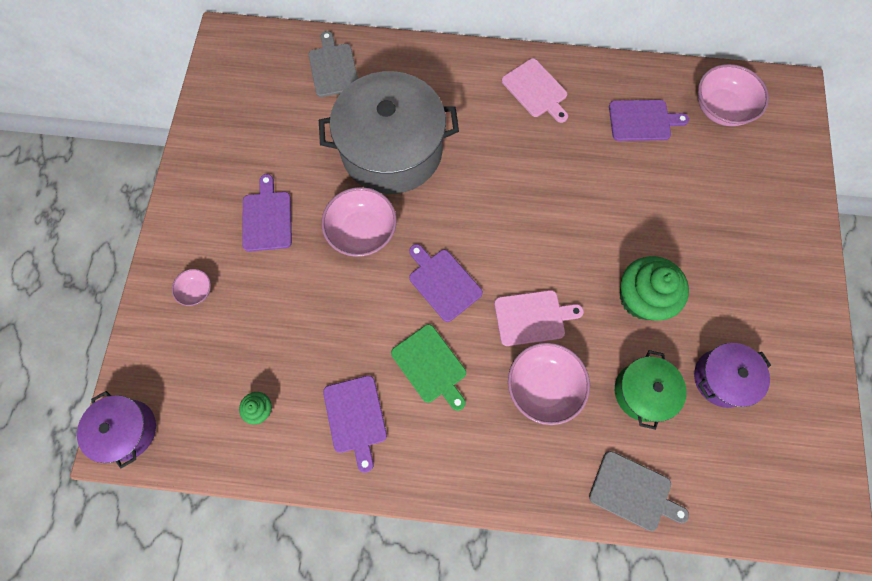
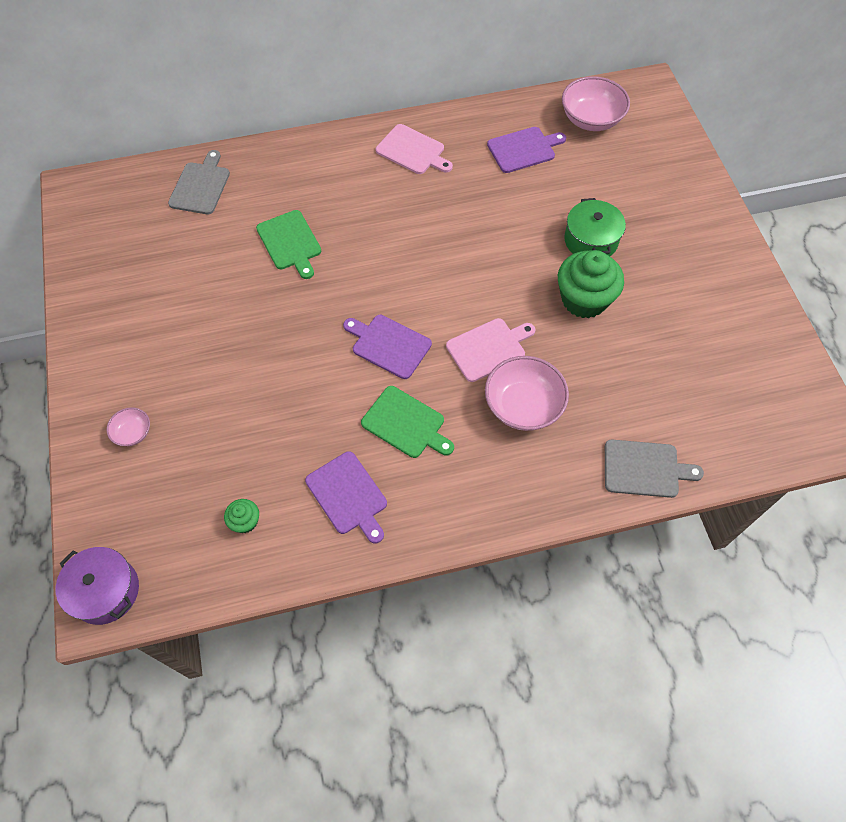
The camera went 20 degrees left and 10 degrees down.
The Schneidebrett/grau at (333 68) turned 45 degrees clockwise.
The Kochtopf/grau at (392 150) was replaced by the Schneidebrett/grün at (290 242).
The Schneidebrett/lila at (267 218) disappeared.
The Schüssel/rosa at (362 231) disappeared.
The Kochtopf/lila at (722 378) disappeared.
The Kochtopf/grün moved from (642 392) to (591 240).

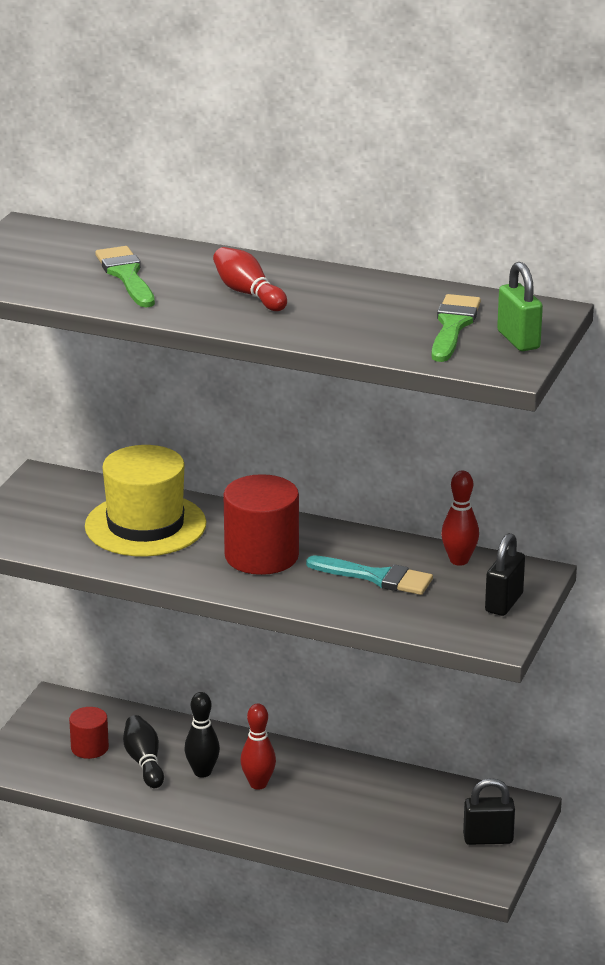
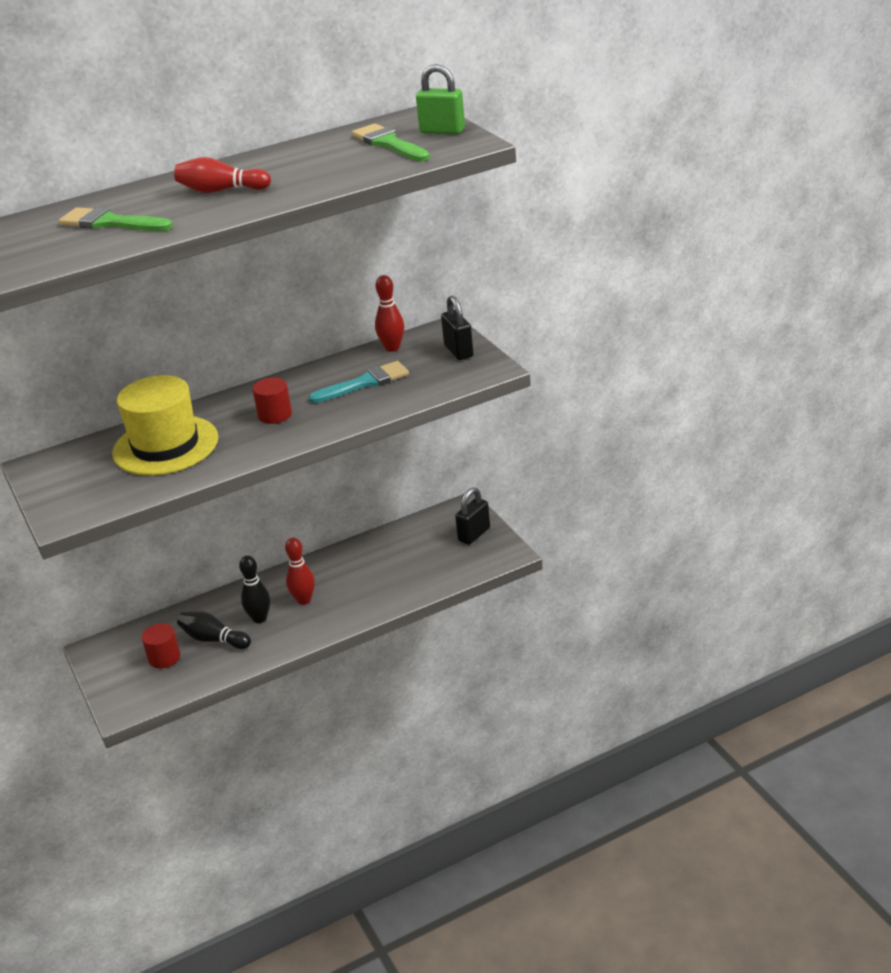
The camera went 45 degrees left and 5 degrees up.
The Vollzylinder/rot at (261 556) changed to 0.55 times the size.

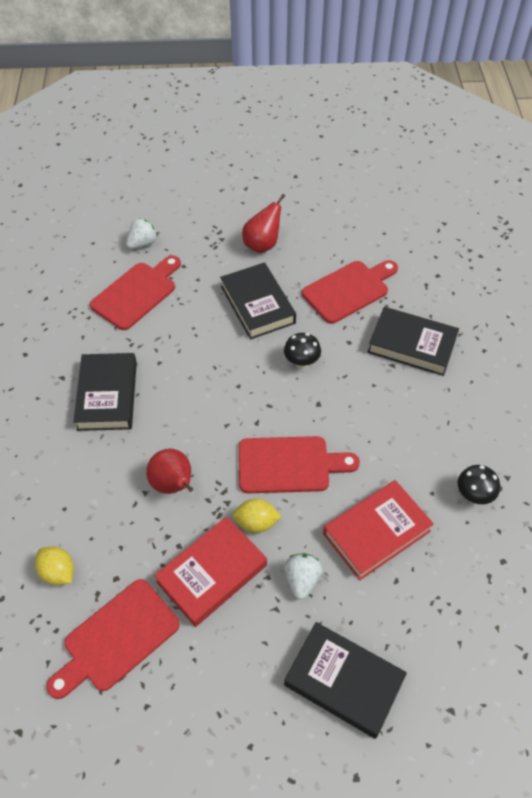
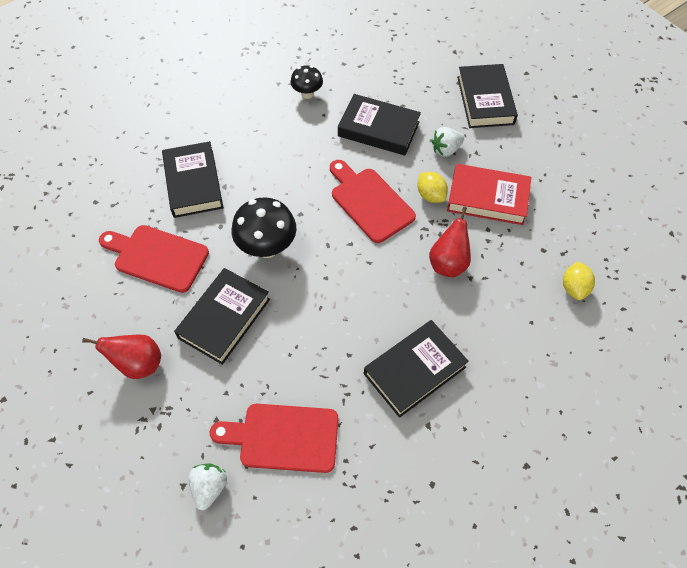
The camera went 125 degrees left and 5 degrees up.
The Erdbeere/weiß at (142 243) turned 90 degrees clockwise.
The Pilz/schwarz at (301 362) changed to 1.71 times the size.
The Buch/rot at (376 532) became the Buch/schwarz at (378 129).
The Schneidebrett/rot at (116 638) disappeared.

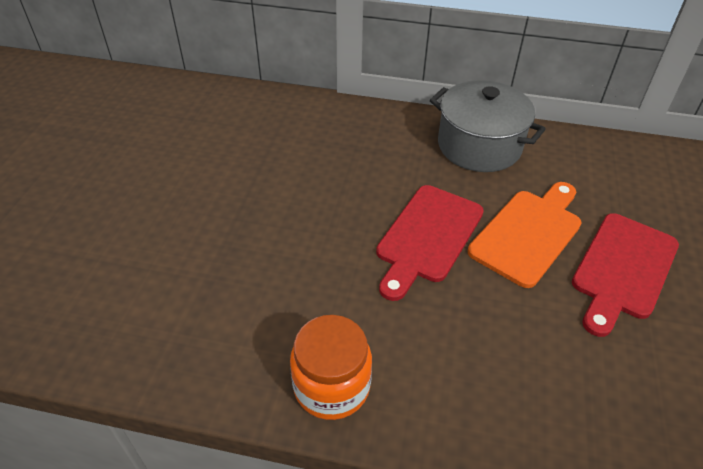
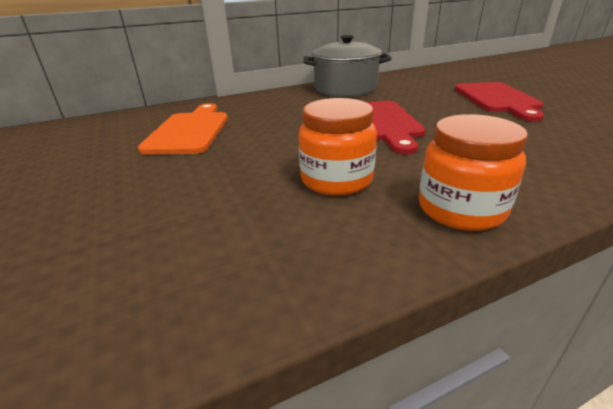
The camera went 35 degrees left and 15 degrees down.
The Schneidebrett/orange moved from (528 233) to (189 131).
The Einmachglas/orange at (336 180) appeared.

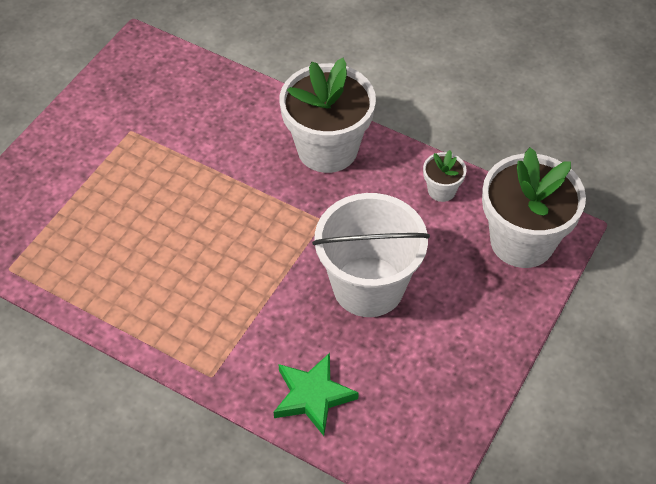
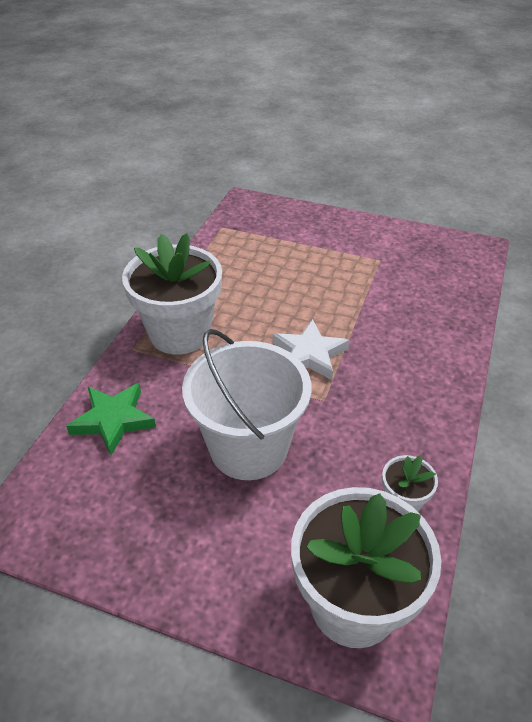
The camera went 80 degrees right and 10 degrees down.
The Blumentopf/weiß moved from (327 149) to (180 333).
The Stern/weiß at (309 354) appeared.

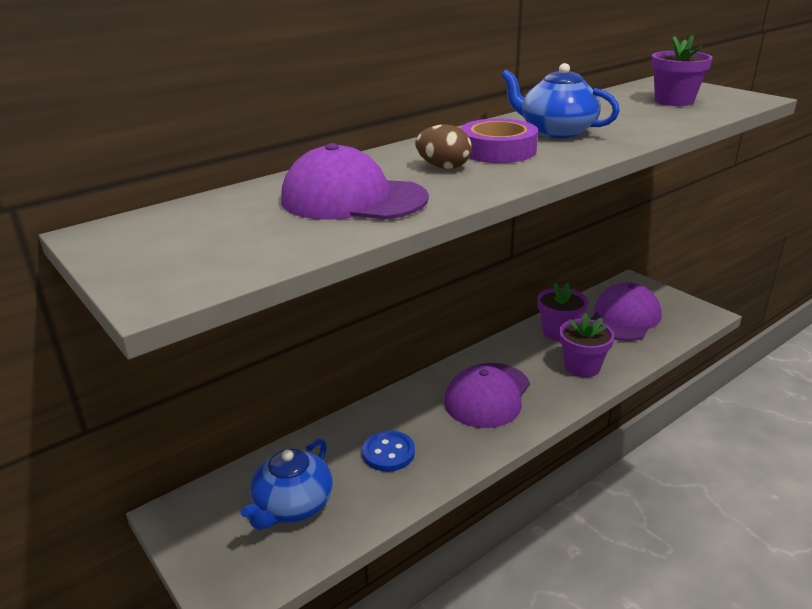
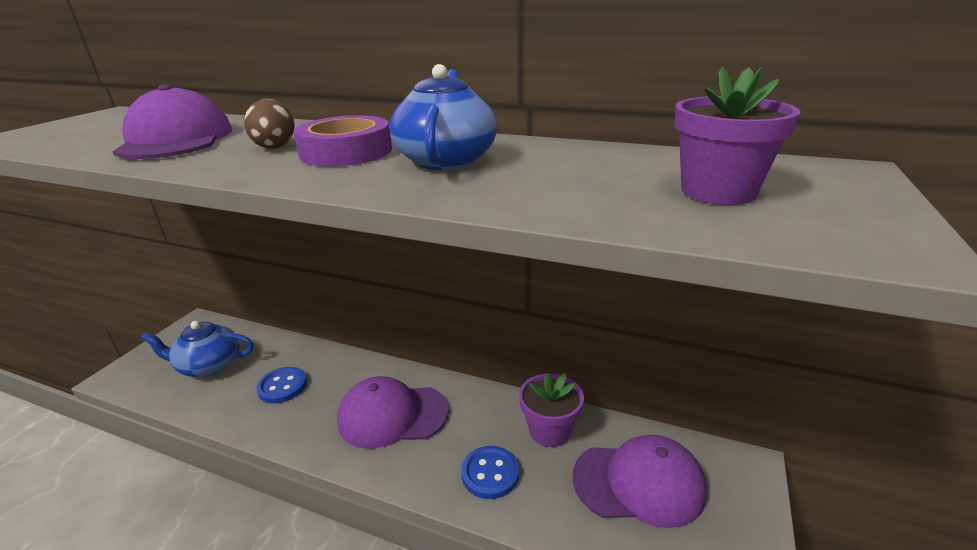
The camera went 60 degrees right and 0 degrees up.
The Blumentopf/lila at (582 367) was replaced by the Knopf/blau at (490 473).

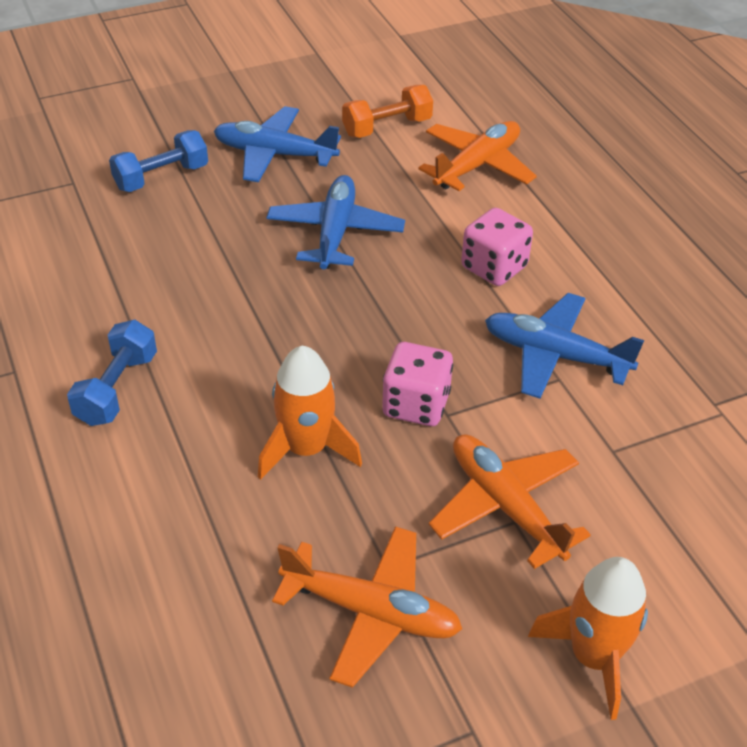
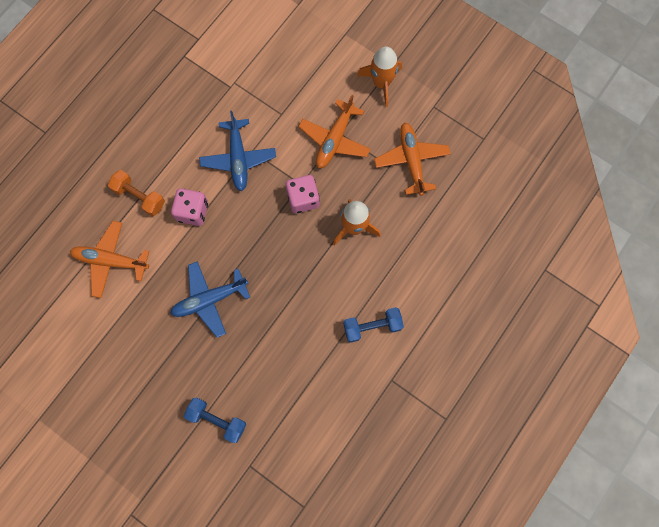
The camera went 120 degrees left and 30 degrees up.
The Hantel/orange moved from (387 127) to (139 197).
The Flugzeug/blau at (274 154) disappeared.

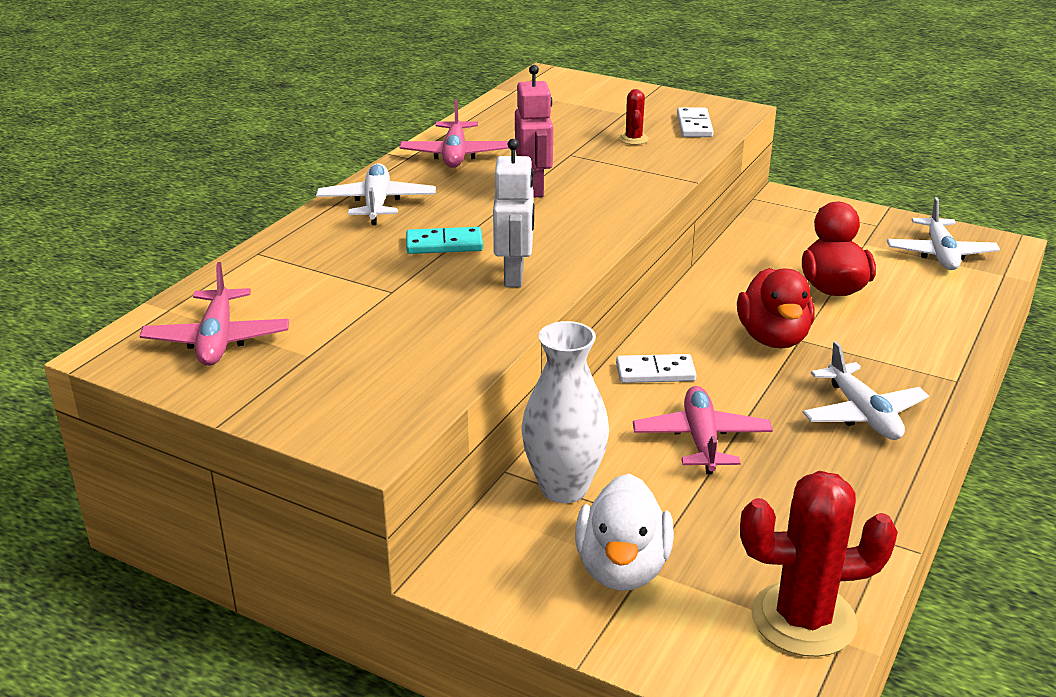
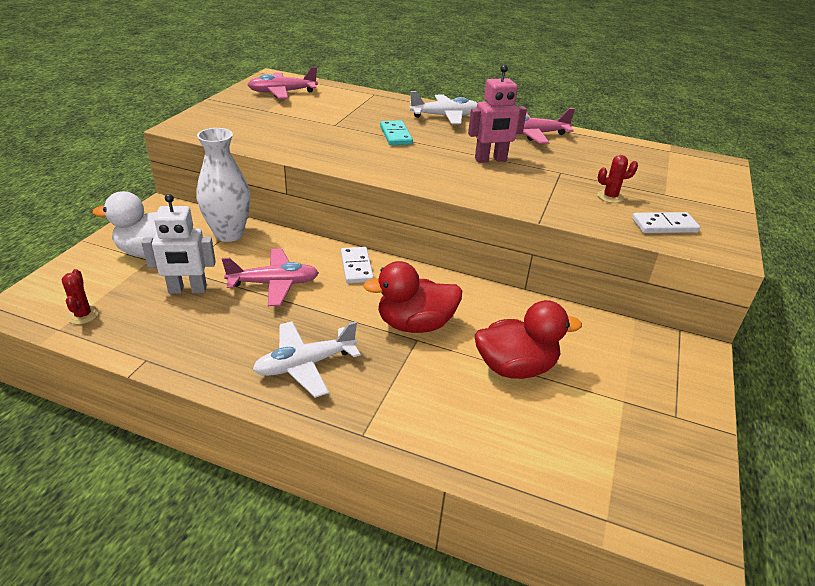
The camera went 80 degrees right and 5 degrees up.
The Roboter/weiß moved from (514 276) to (187 290).
The Flugzeug/weiß at (940 254) disappeared.
The Kaktus/rot at (803 619) changed to 0.45 times the size.

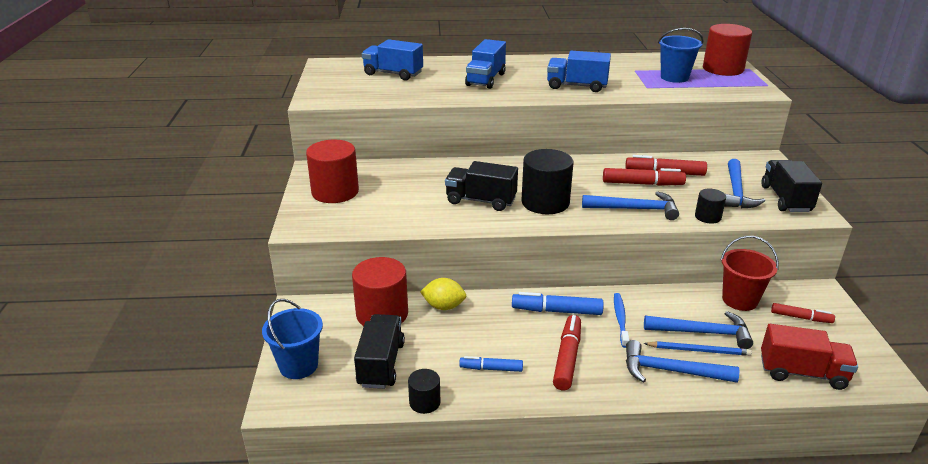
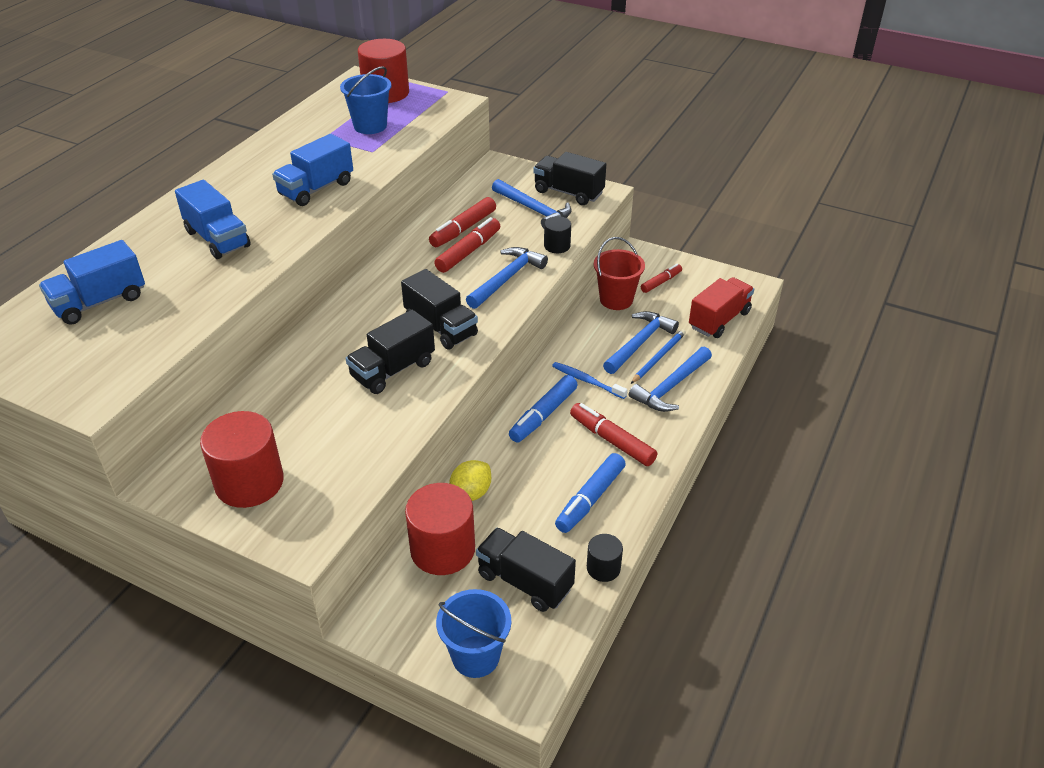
The camera went 60 degrees left and 10 degrees up.
The Vollzylinder/schwarz at (545 202) was replaced by the Lastwagen/schwarz at (441 327).
The Filzstift/blau at (491 368) changed to 1.58 times the size.

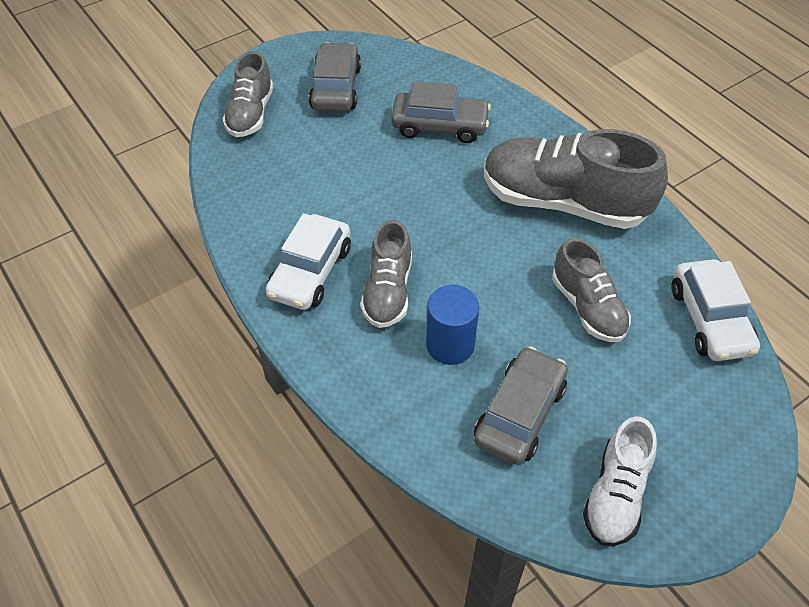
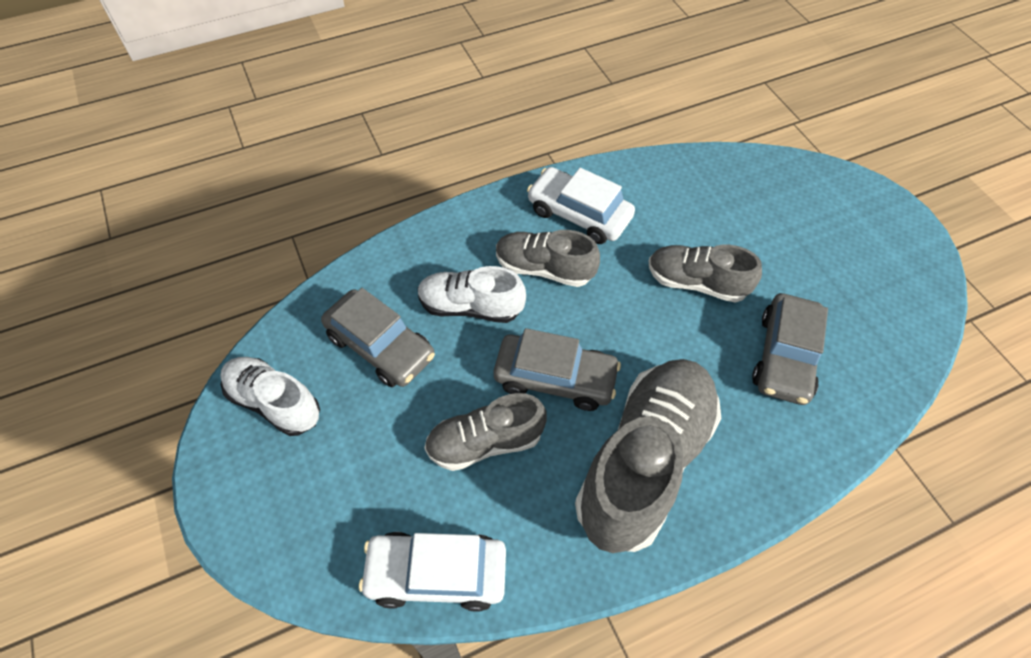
The camera went 100 degrees right and 5 degrees up.
The Auto/grau moved from (336 88) to (555 378).
The Schuh/grau moved from (250 114) to (696 283).
The Vollzylinder/blau at (450 345) was replaced by the Schuh/weiß at (470 307).

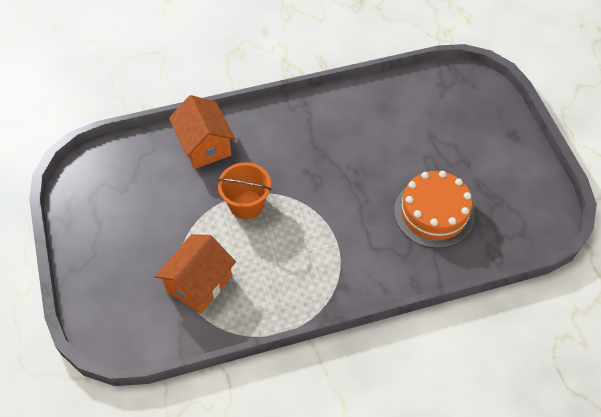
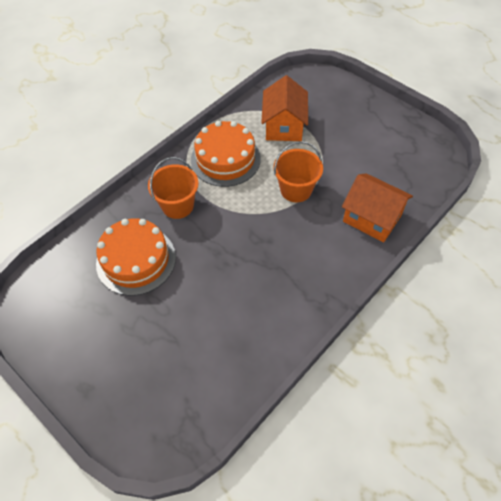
The camera went 150 degrees right and 0 degrees up.
The Kuchen/orange at (225 159) appeared.
The Eimer/orange at (177 205) appeared.

